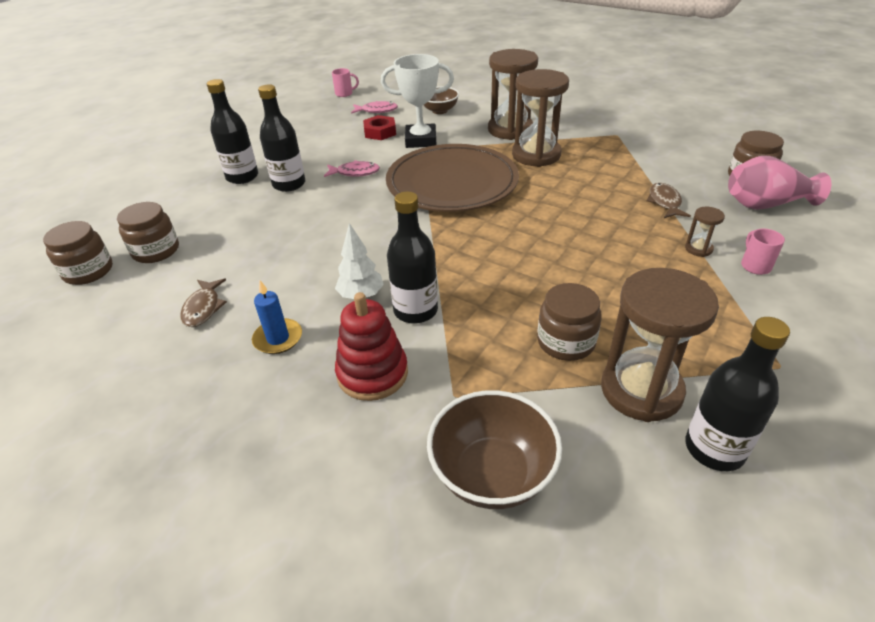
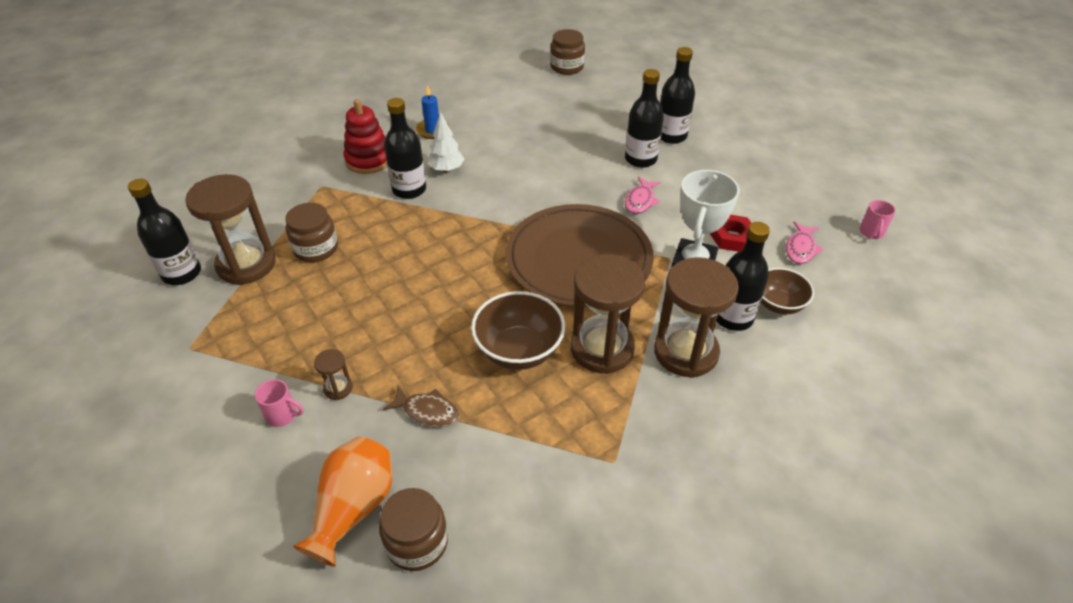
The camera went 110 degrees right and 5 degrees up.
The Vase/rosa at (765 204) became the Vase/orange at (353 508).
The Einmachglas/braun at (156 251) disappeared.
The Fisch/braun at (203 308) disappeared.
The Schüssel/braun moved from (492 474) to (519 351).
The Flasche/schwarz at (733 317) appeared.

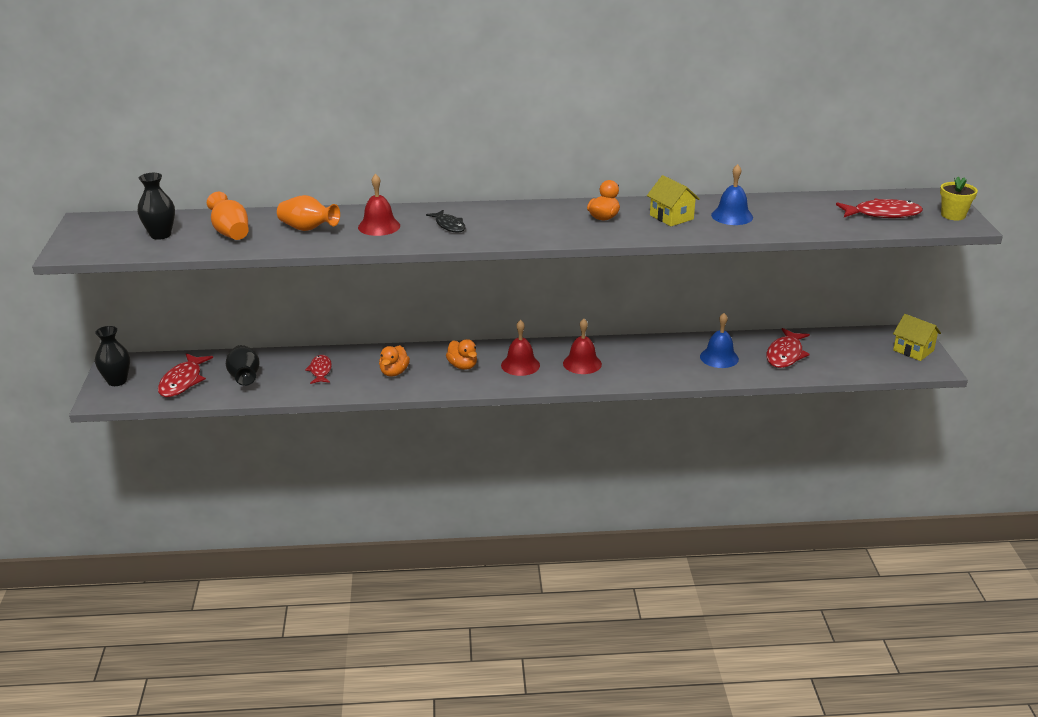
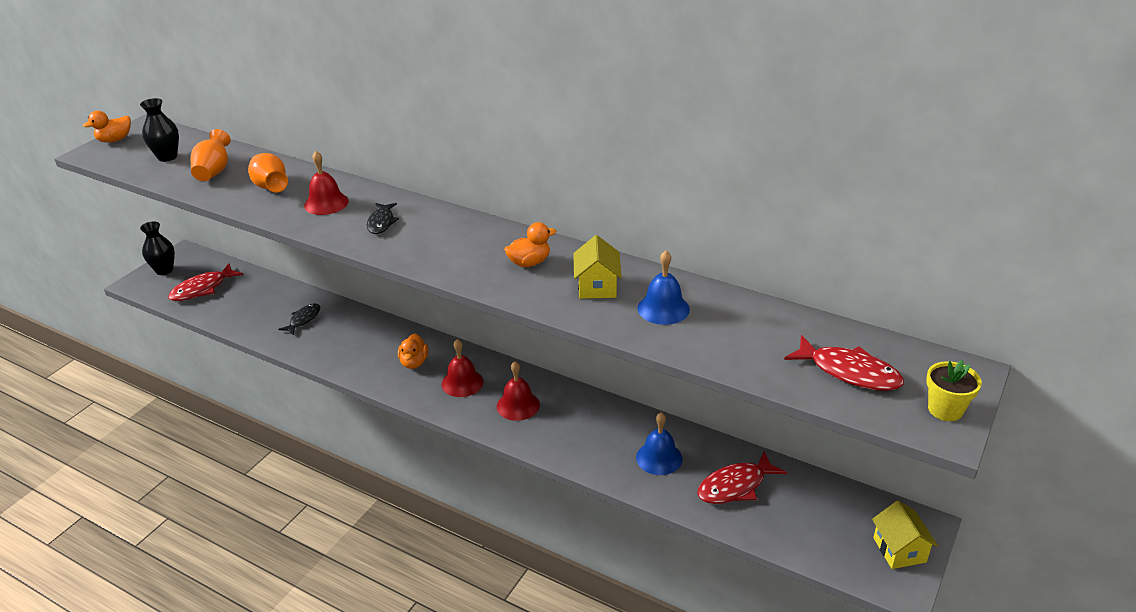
The camera went 35 degrees right and 5 degrees up.
The Vase/schwarz at (244 377) disappeared.
The Ente/orange moved from (394 372) to (115 140).
The Fisch/rot at (320 370) became the Fisch/schwarz at (303 319).

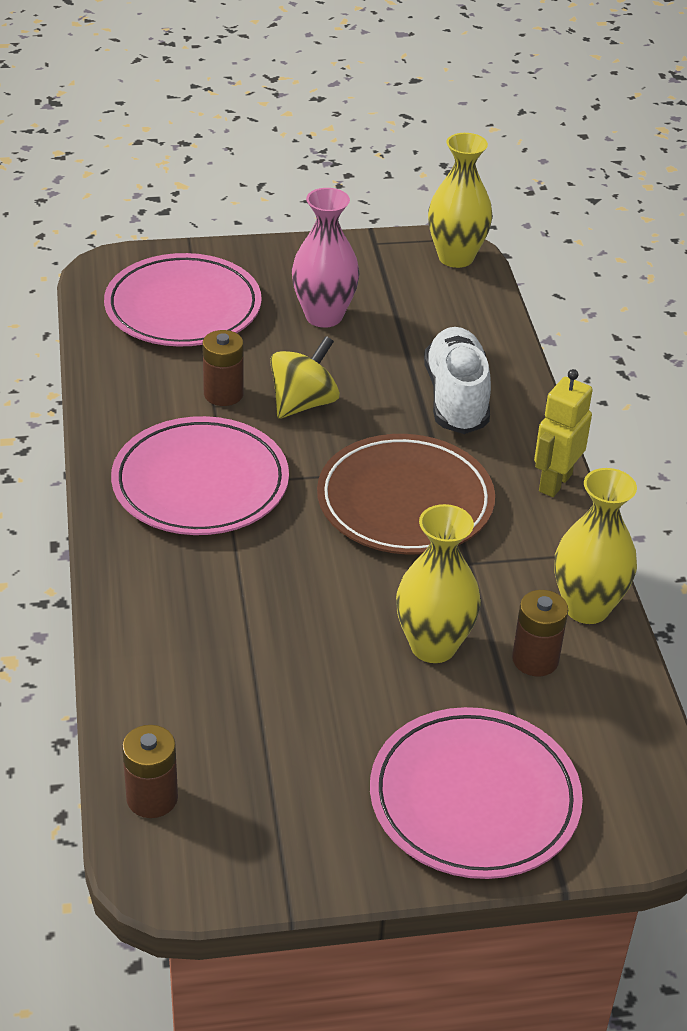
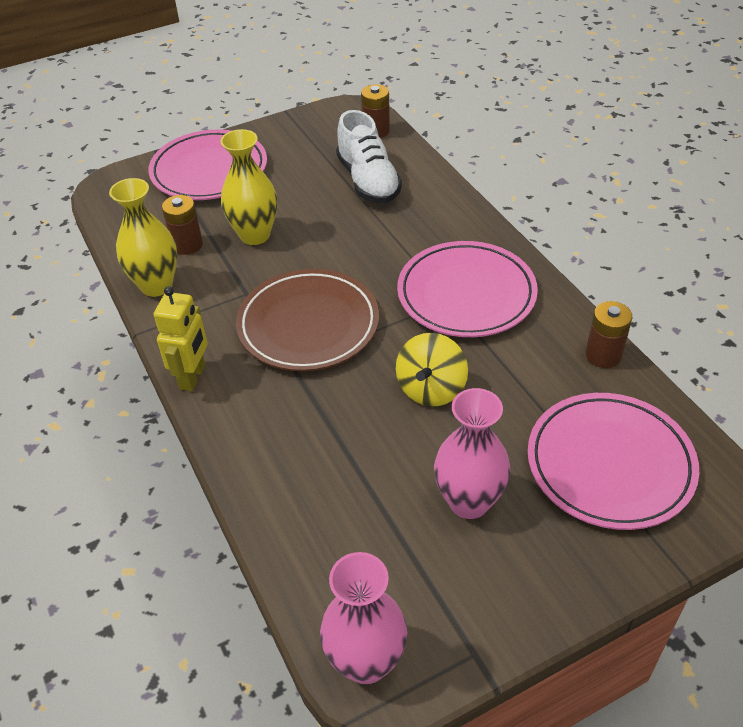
The camera went 165 degrees right and 5 degrees up.
The Vase/gelb at (456 257) became the Vase/rosa at (366 662).
The Schuh/weiß moved from (456 398) to (368 181).
The Batterie/braun moved from (223 394) to (603 355).

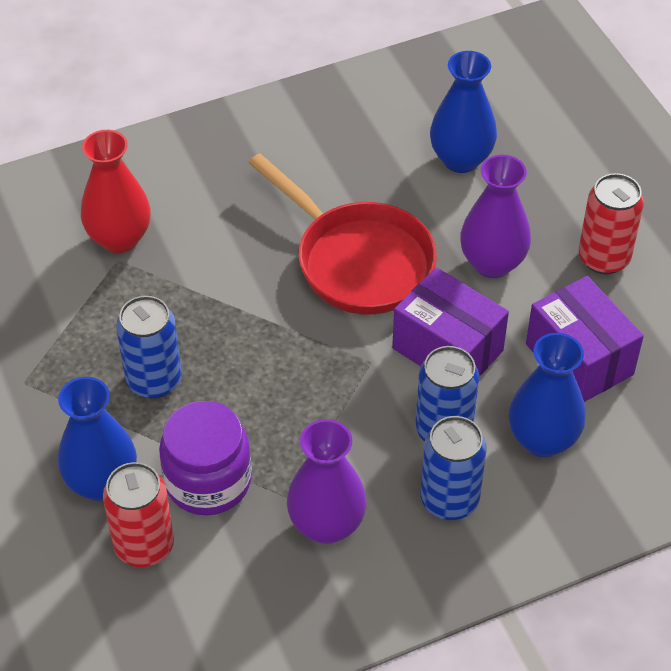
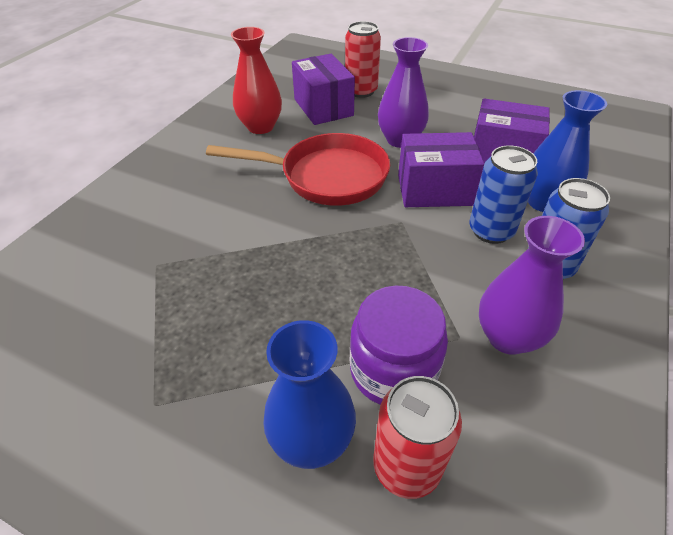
The camera went 40 degrees left and 5 degrees down.
The Vase/blau at (461 159) was replaced by the Schachtel/lila at (323 107).
The Vase/rot moved from (119 238) to (260 127).
The Dose/rot moved from (604 258) to (361 91).
The Dose/blau at (154 380) disappeared.

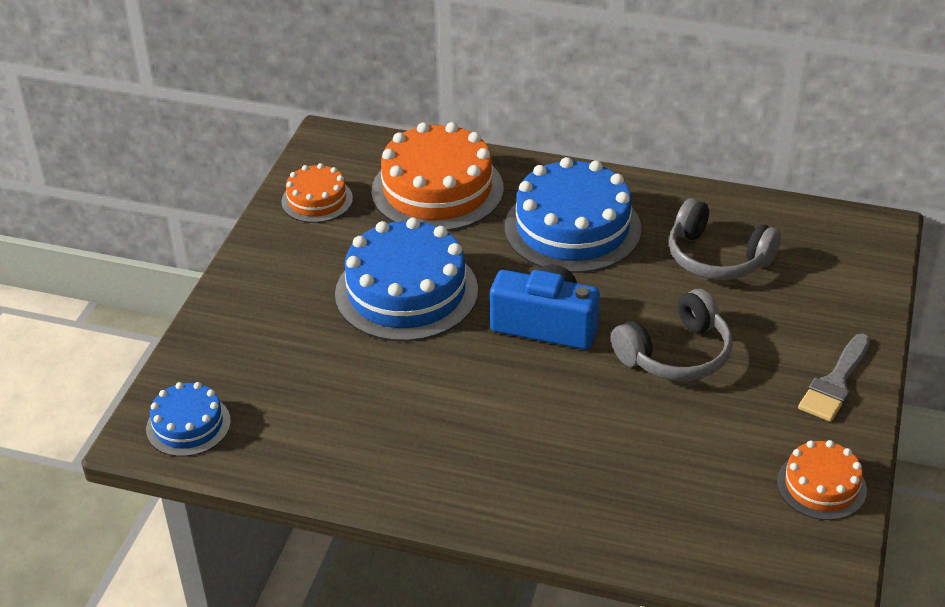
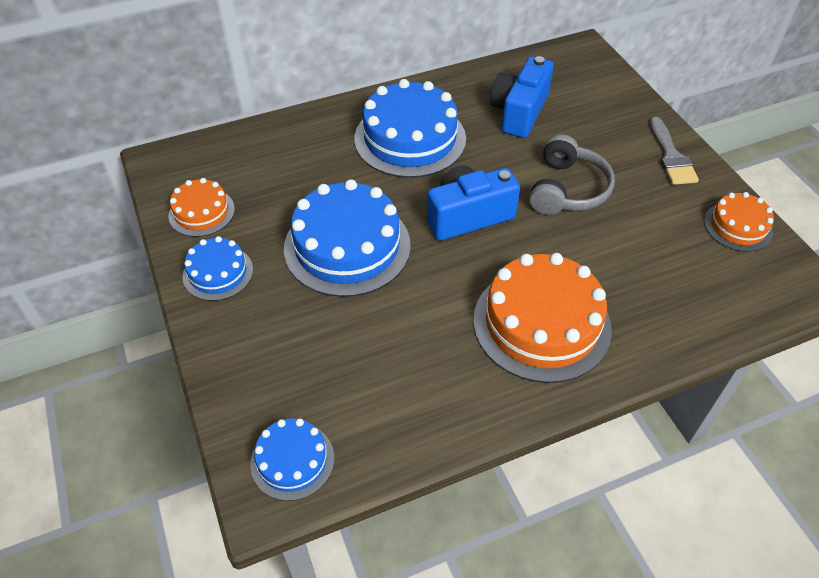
The camera went 40 degrees left and 10 degrees up.
The Kuchen/orange moved from (437 190) to (541 323).
The Kopfhörer/grau at (717 257) was replaced by the Kamera/blau at (519 112).
The Kuchen/blau at (218 273) appeared.

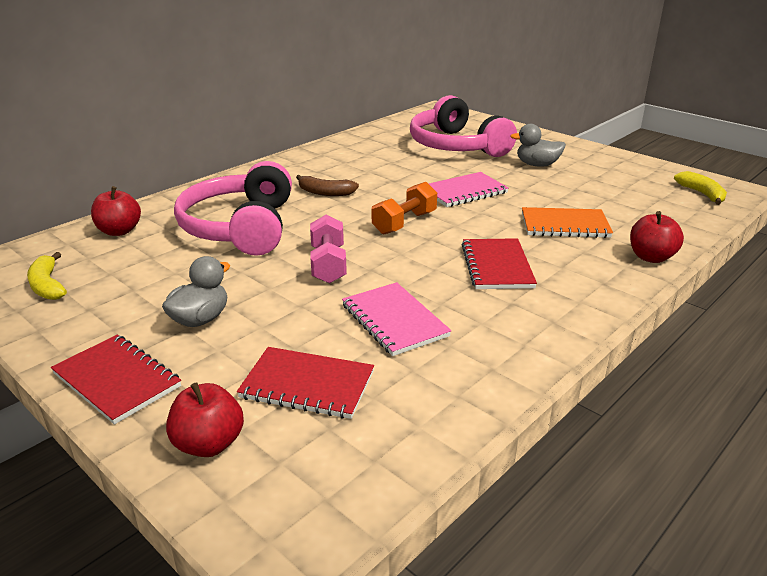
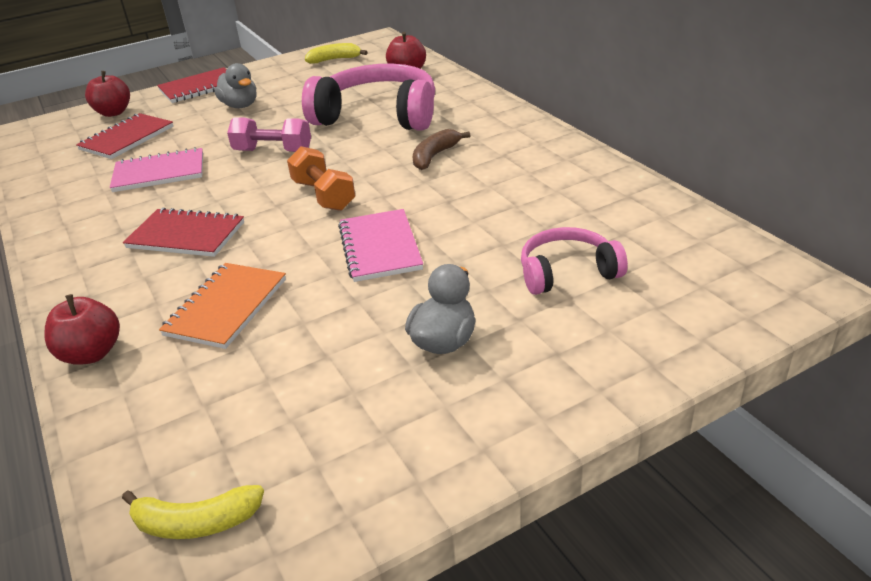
The camera went 110 degrees right and 5 degrees up.
The Kopfhörer/rosa at (457 146) changed to 0.55 times the size.

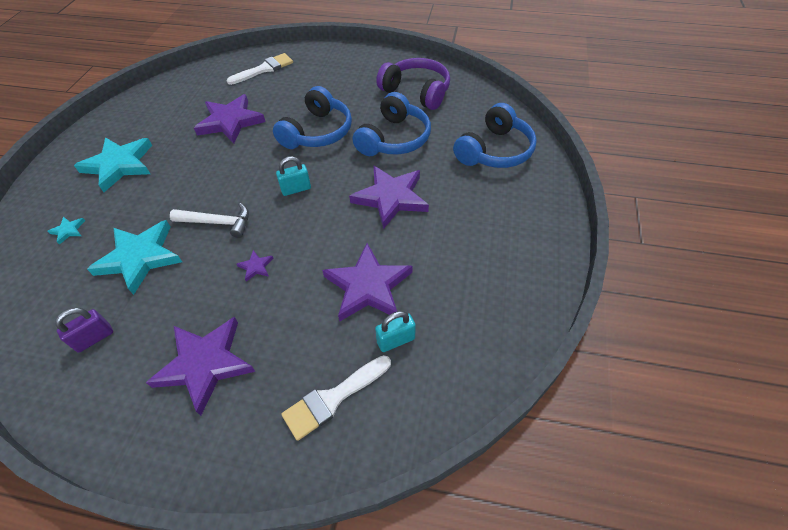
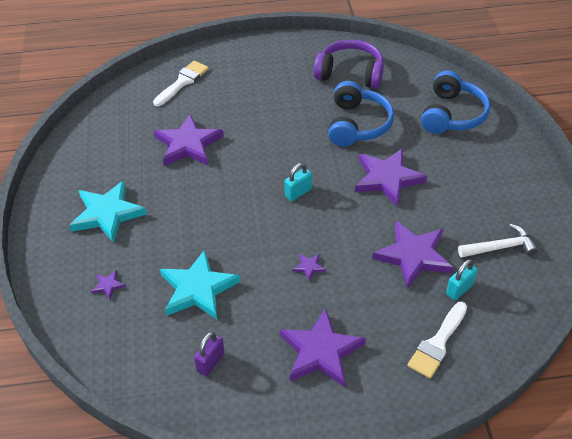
The camera went 20 degrees left and 5 degrees down.
The Kopfhörer/blau at (318 132) disappeared.
The Hammer/weiß moved from (218 222) to (500 247).
The Stern/türkis at (68 230) became the Stern/lila at (108 285).

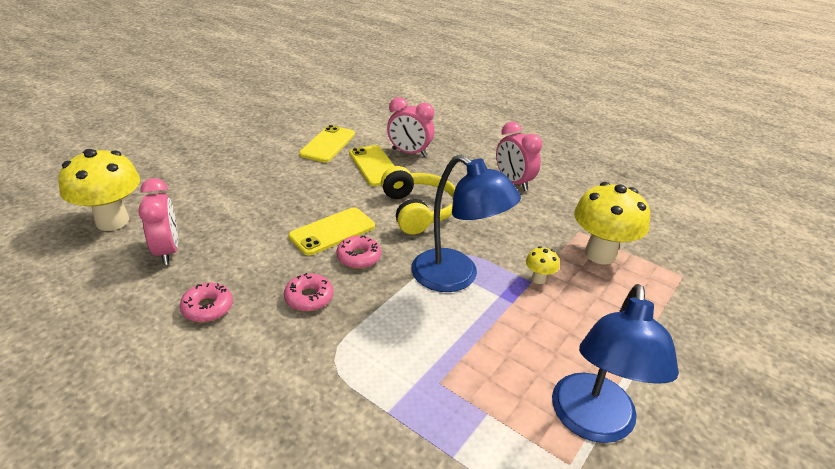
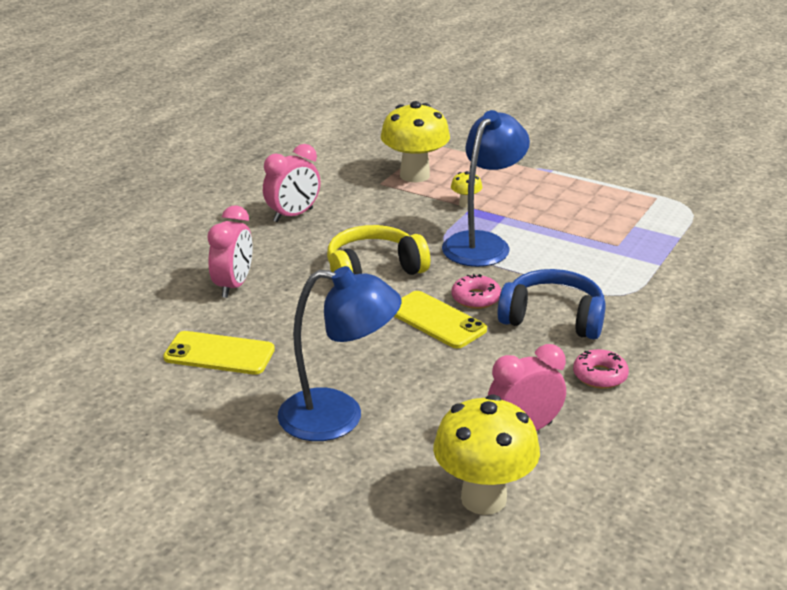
The camera went 95 degrees left and 5 degrees down.
The Handy/gelb at (374 166) disappeared.
The Donut/rosa at (309 298) was replaced by the Kopfhörer/blau at (553 318).
The Lampe/blau moved from (592 423) to (338 417).

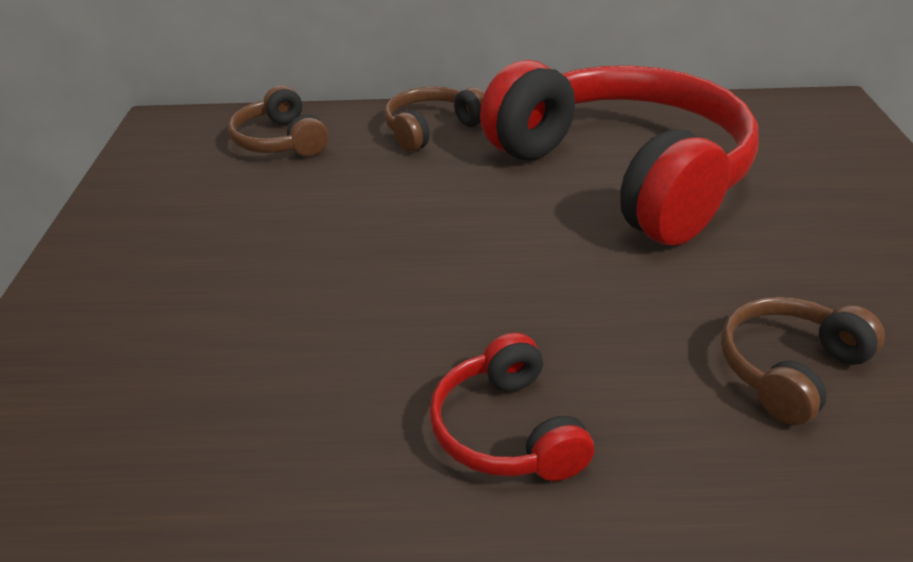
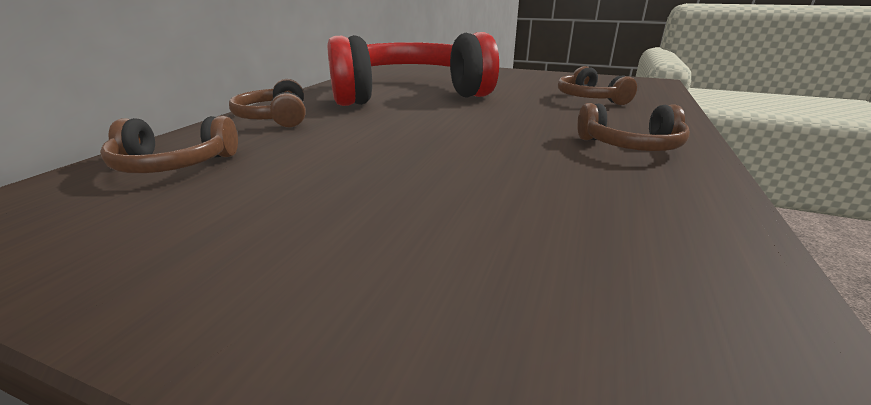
The camera went 70 degrees left and 10 degrees down.
The Kopfhörer/rot at (506 431) became the Kopfhörer/braun at (630 146).

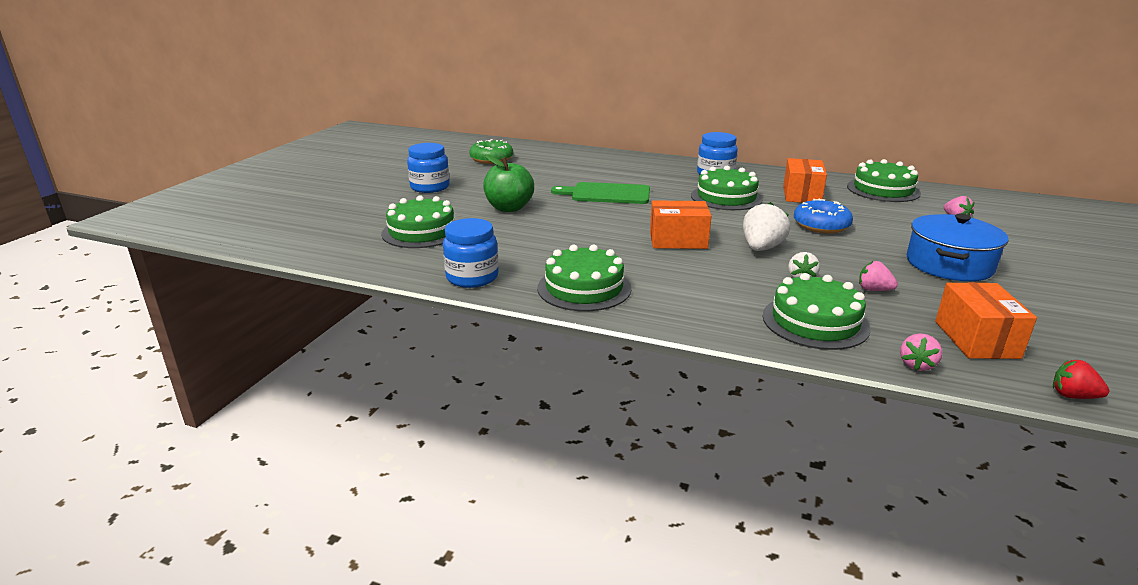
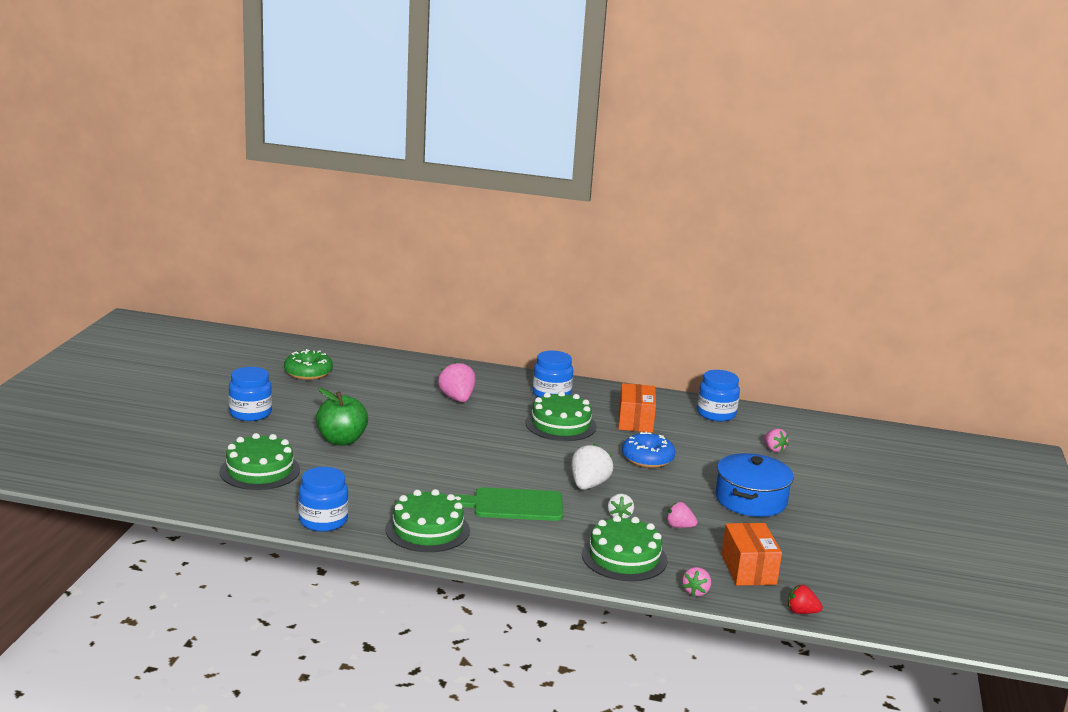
The camera went 10 degrees left and 5 degrees down.
The Kuchen/grün at (883 190) was replaced by the Einmachglas/blau at (716 414).
The Schneidebrett/grün moved from (607 194) to (513 505).
The Schachtel/orange at (678 240) disappeared.
The Erdbeere/rosa at (457 399) appeared.

